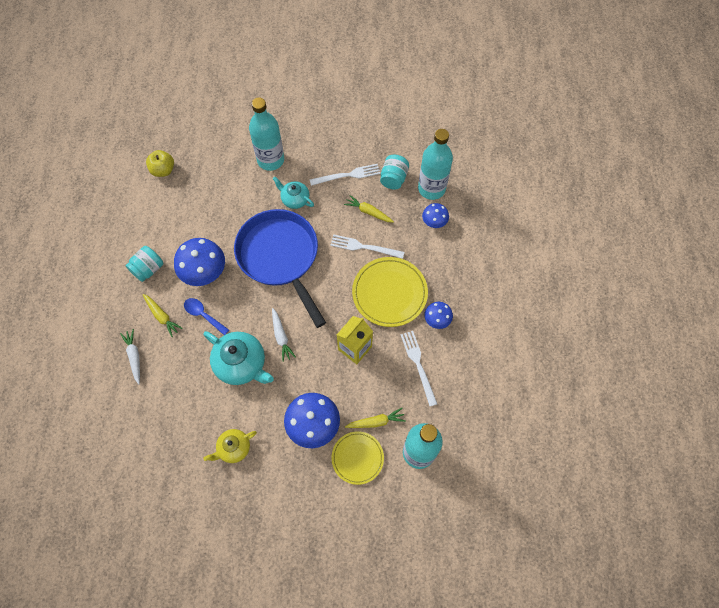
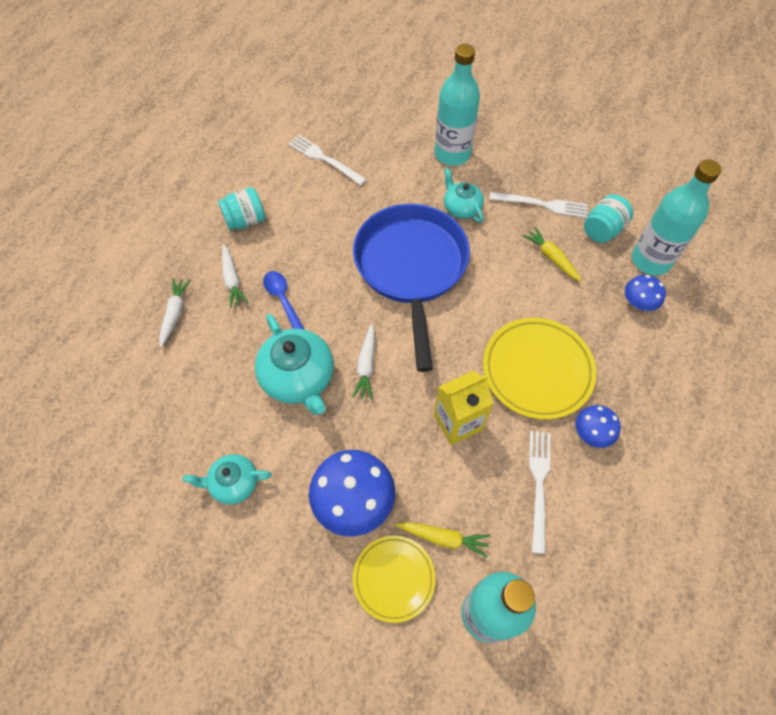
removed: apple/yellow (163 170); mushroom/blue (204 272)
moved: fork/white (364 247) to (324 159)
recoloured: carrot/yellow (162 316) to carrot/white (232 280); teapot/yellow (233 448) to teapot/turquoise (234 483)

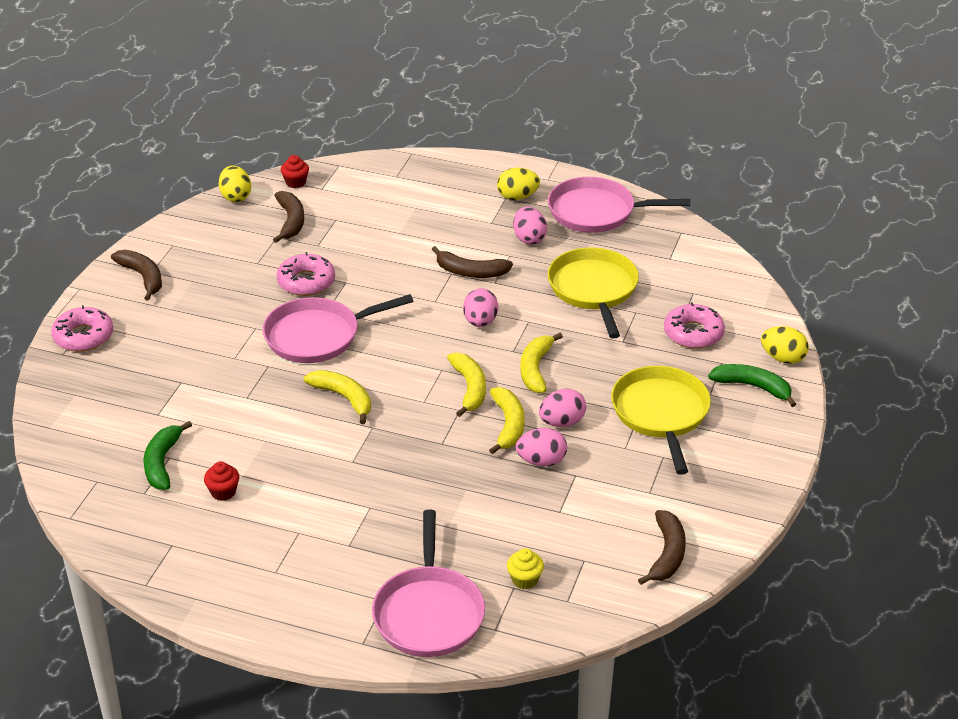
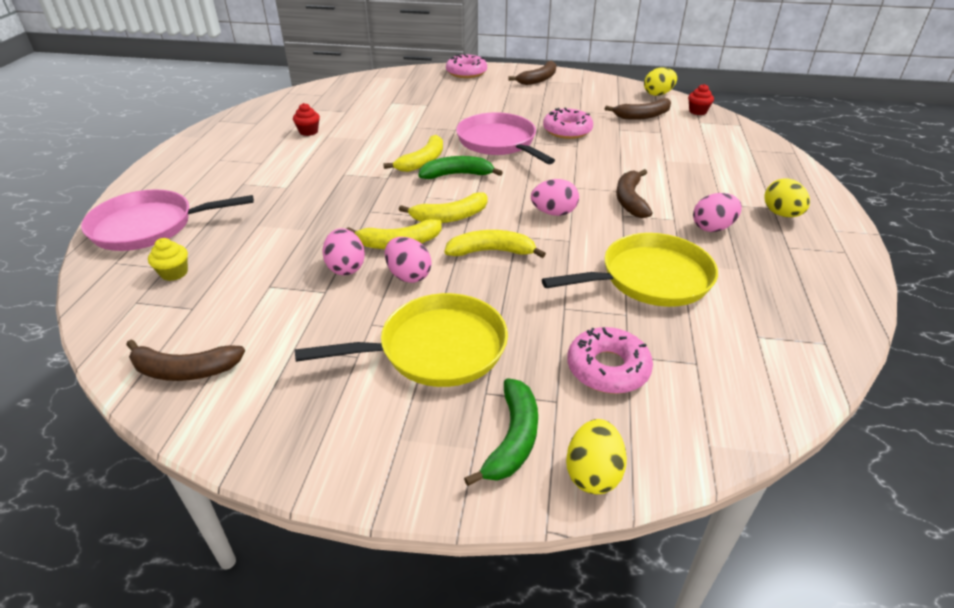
removed: pan/pink (596 212)
moved: banana/green (162 463) to (457 175)

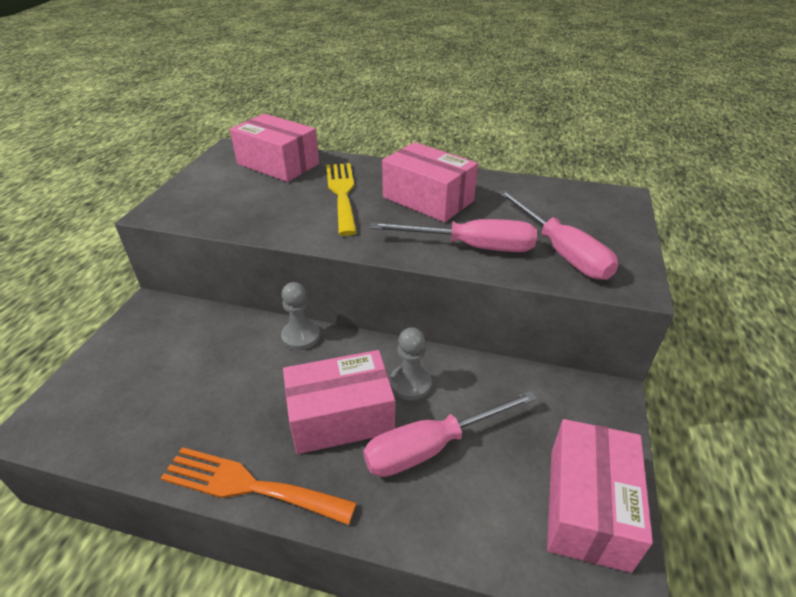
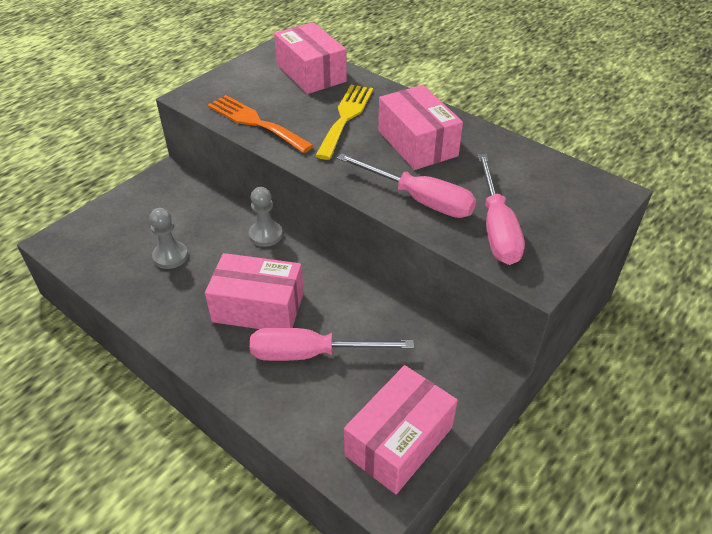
moved: fork/orange (249 486) to (255 122); pawn/grey (410 383) to (170 256)

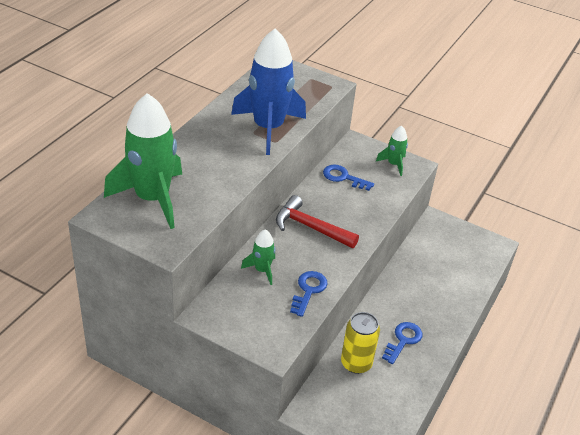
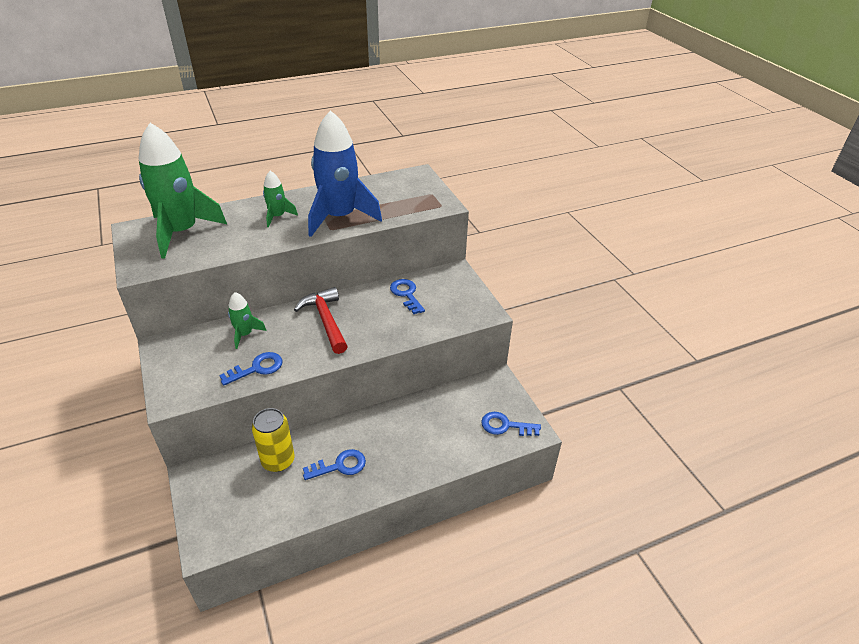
added: key/blue (505 426)
moved: rocket/green (393 164) to (277 216)

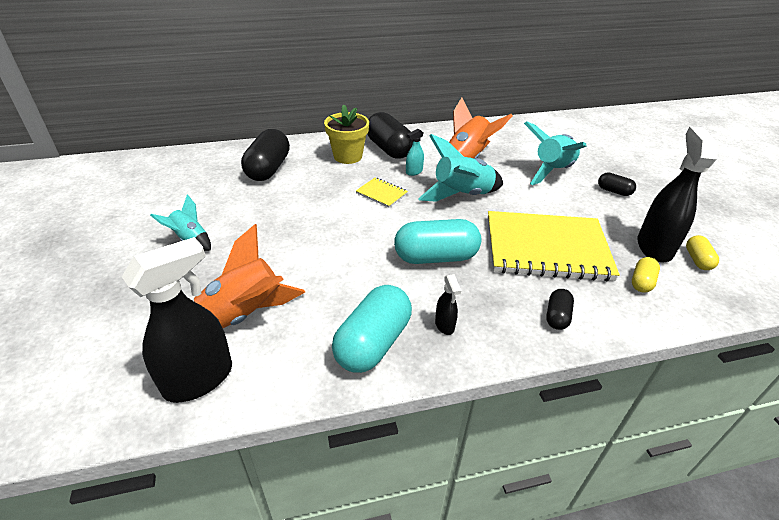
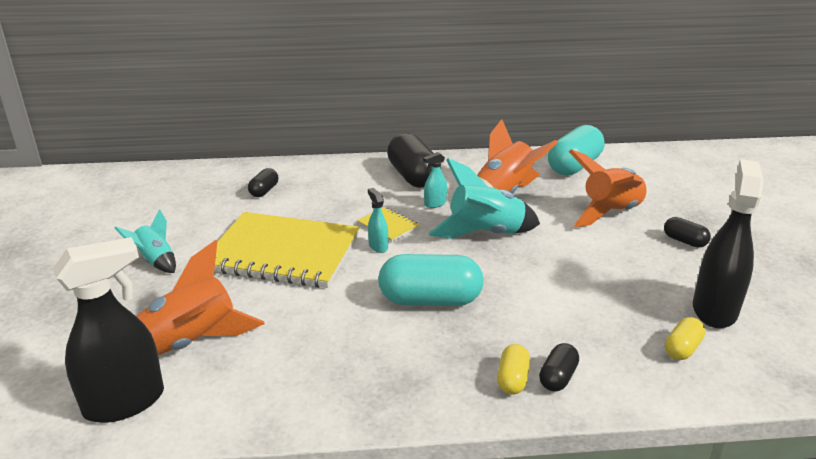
removed: flower pot/yellow (348 156); spray bottle/black (444 325)
added: spray bottle/turquoise (378 246)
moved: capsule/turquoise (373 343) to (574 166); notebook/yellow (546 248) to (283 253); capsule/yellow (697 260) to (512 379)
recoloured: rocket/turquoise (552 171) to rocket/orange (610 213)
resized: capsule/black (268 169) = (264 191) x0.50

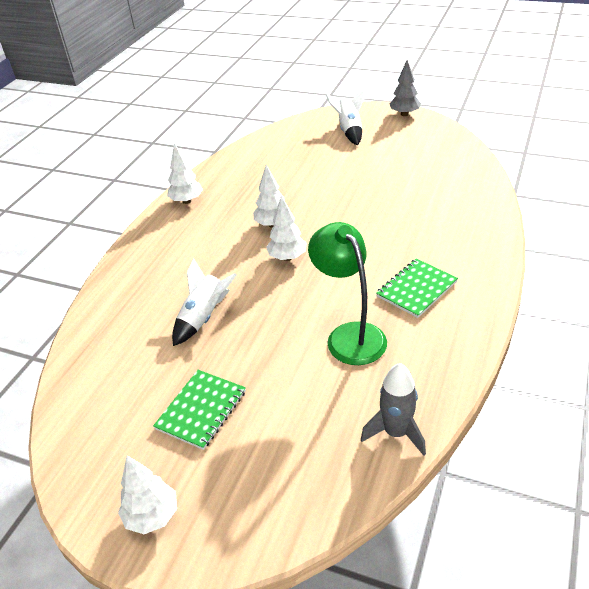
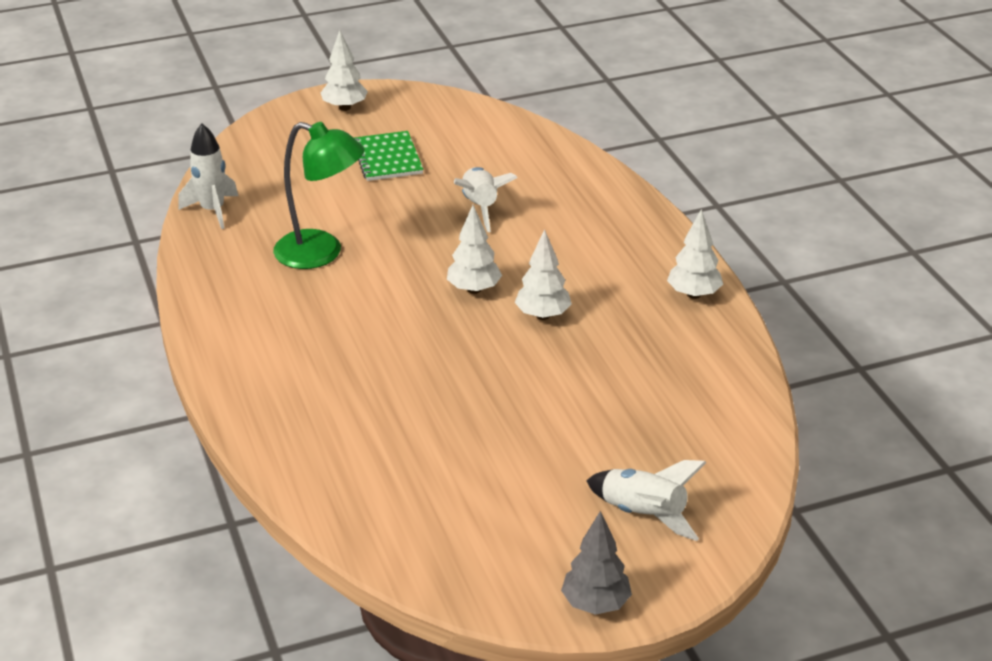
removed: notebook/green (416 289)
recoloured: rocket/grey (396 432) to rocket/white (213 211)

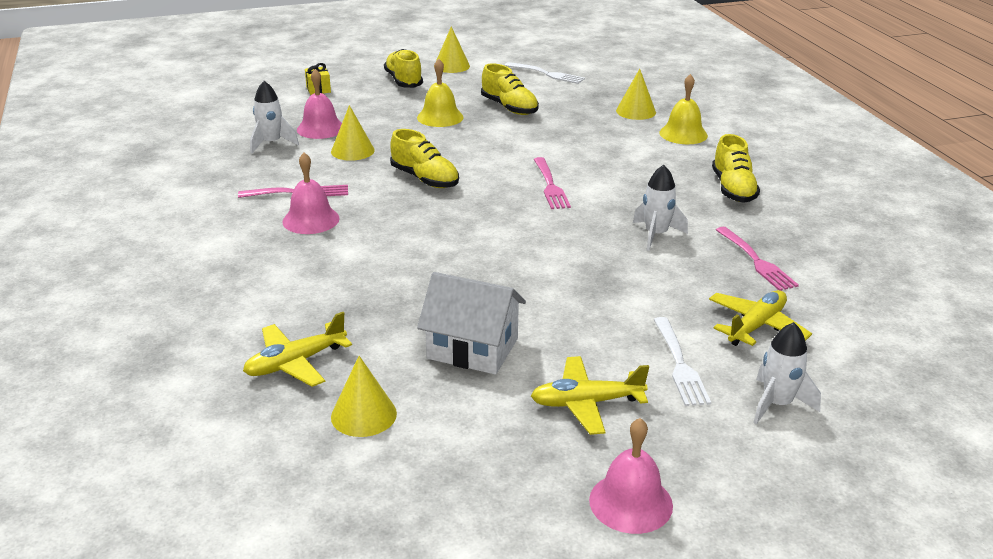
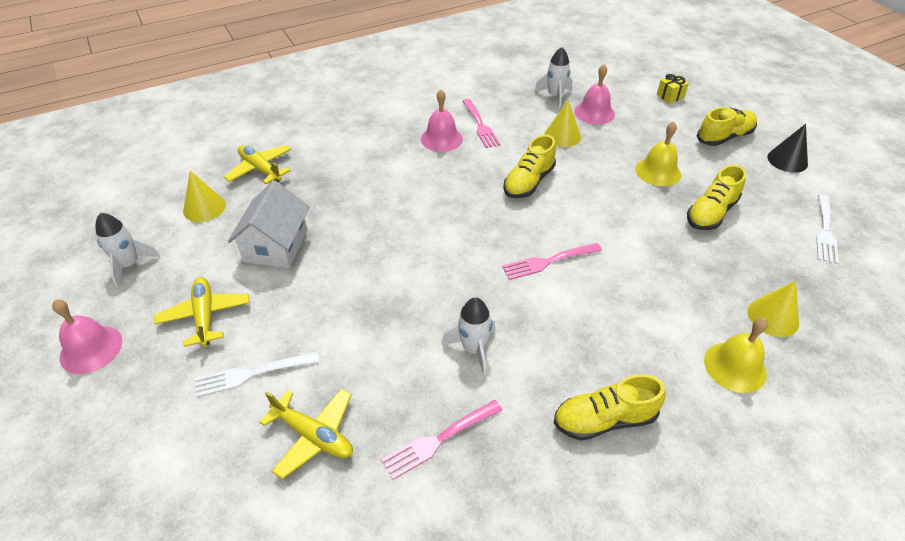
moved: rocket/white (777 404) to (129 265)
recoloured: cone/yellow (451 66) to cone/black (787 160)

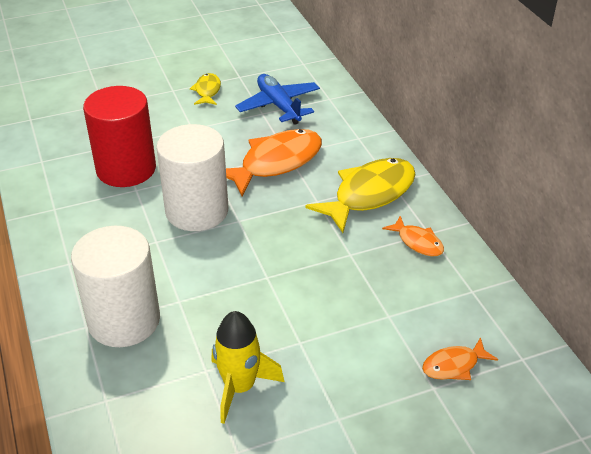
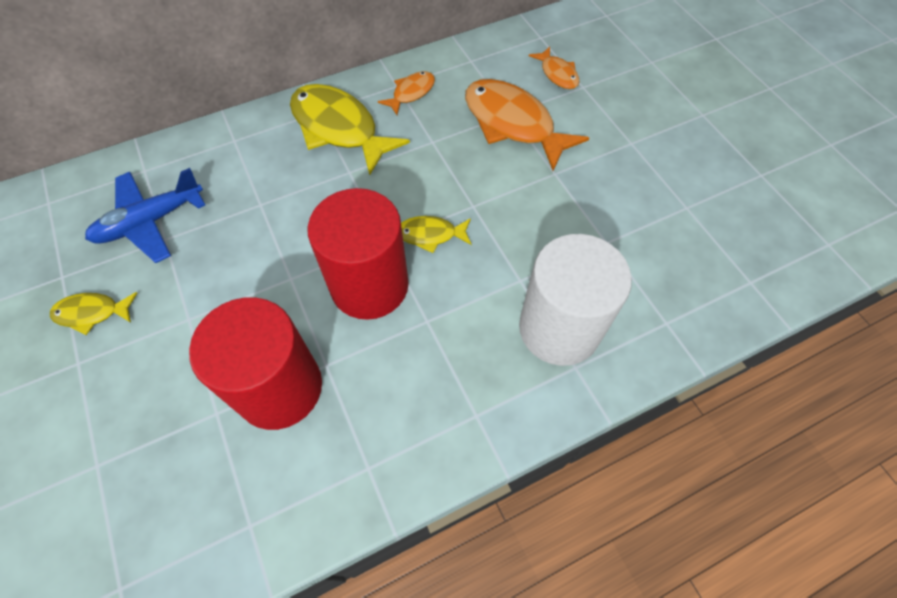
removed: rocket/yellow (239 387)
added: fish/yellow (430 235)
moved: fish/orange (276 163) to (513 124)
recoloured: cylinder/white (197 211) to cylinder/red (369 285)

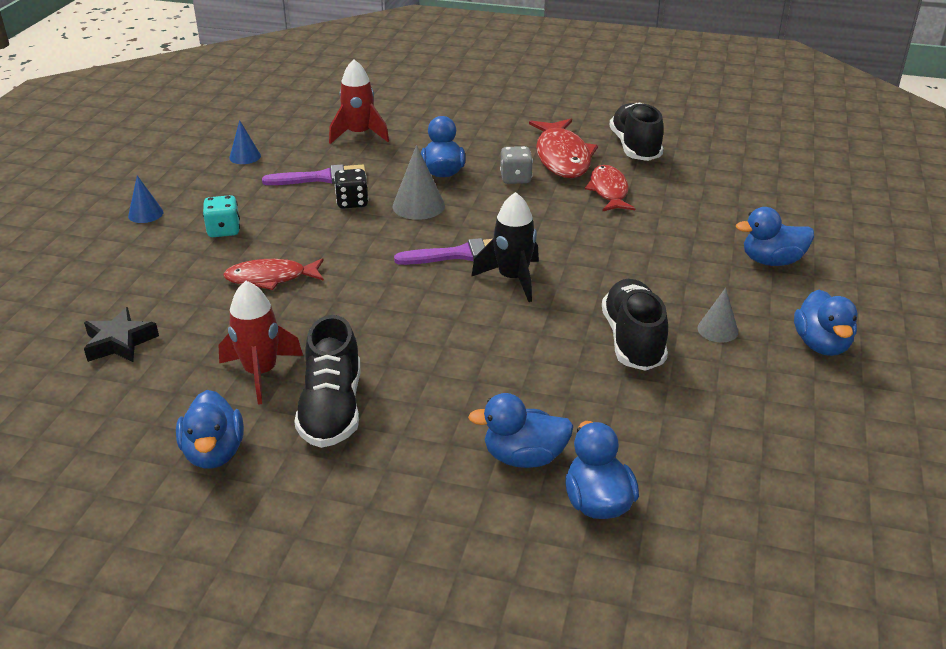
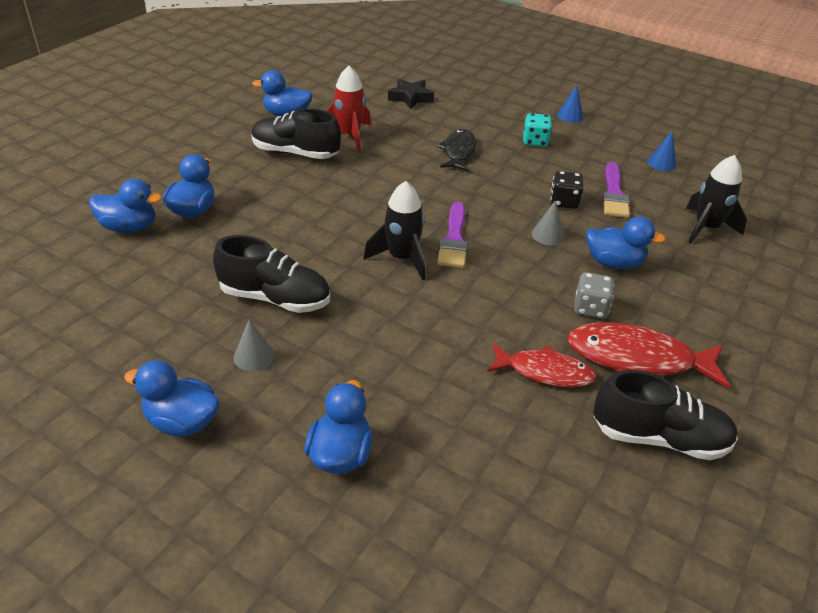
recoloured: fish/red (271 278) to fish/black (458 152); rocket/red (359 134) to rocket/black (706 228)
resized: cone/grey (418 206) = (548 235) x0.64

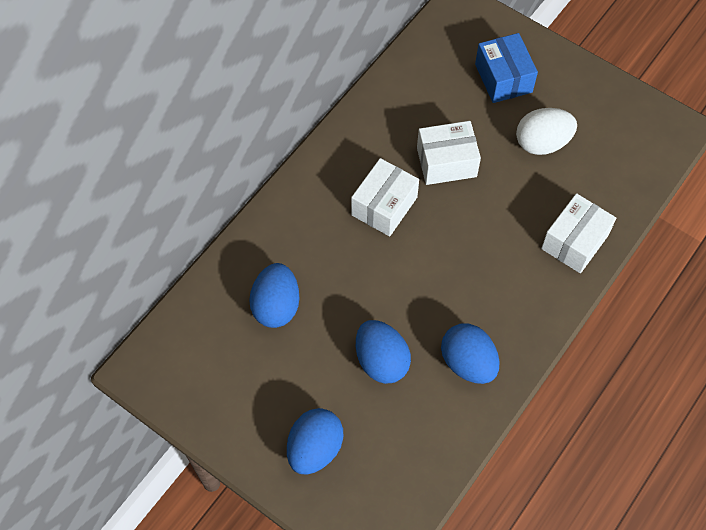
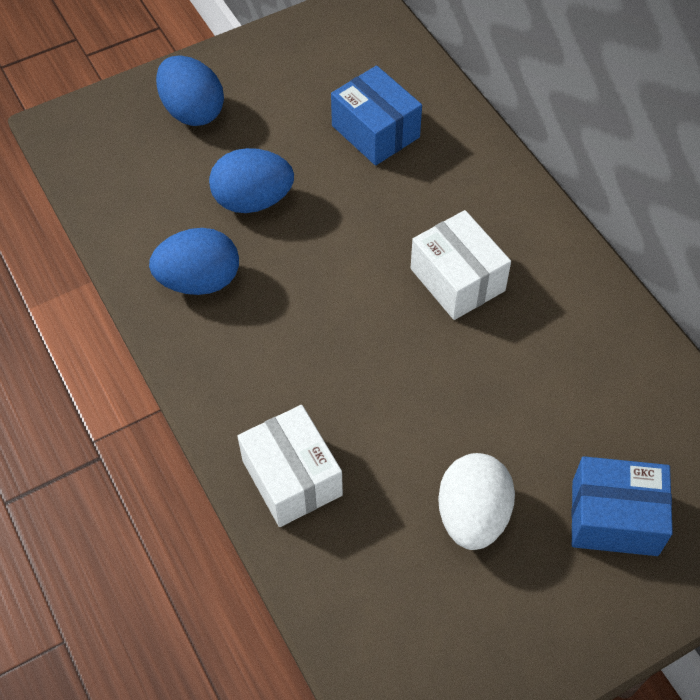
removed: box/white (446 162)
replaced: egg/blue (276 306) to box/blue (375 131)

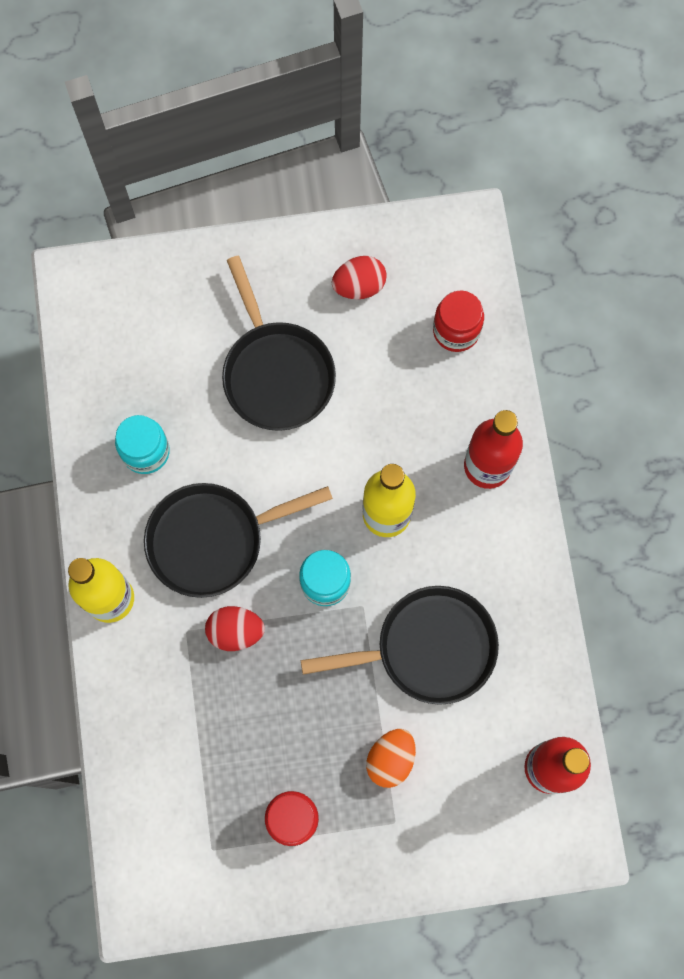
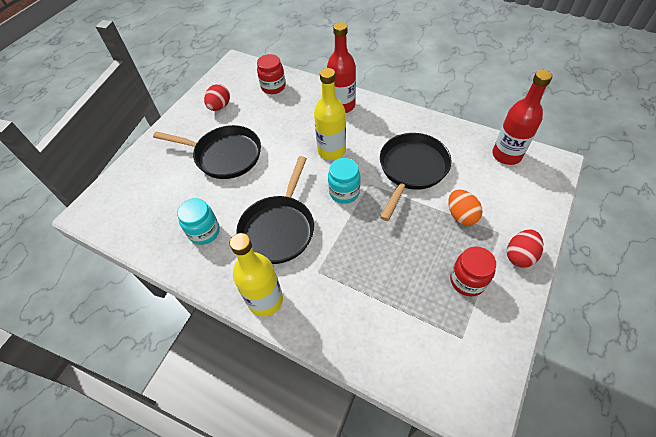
moved: egg/red (235 631) to (519 255)

